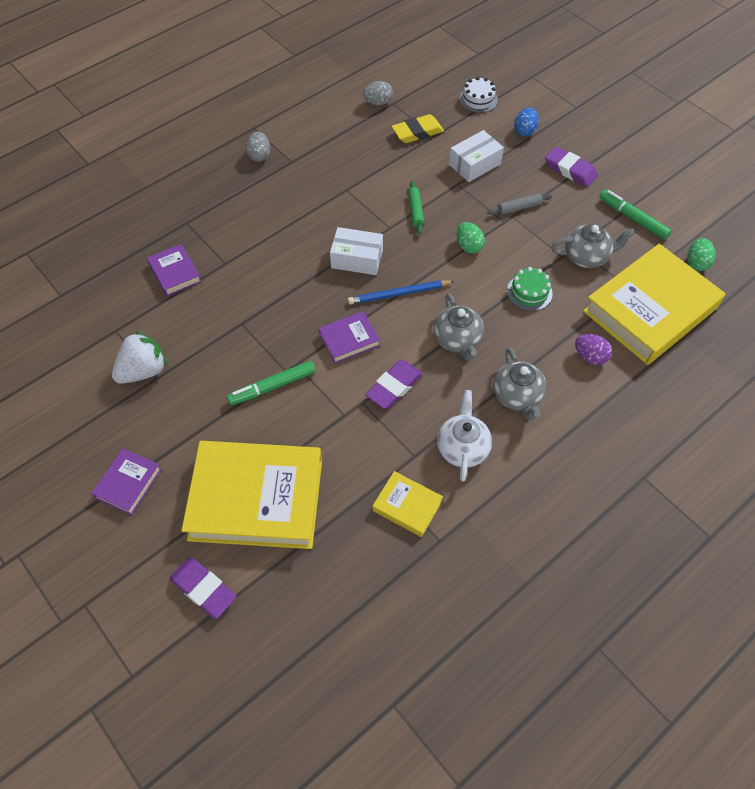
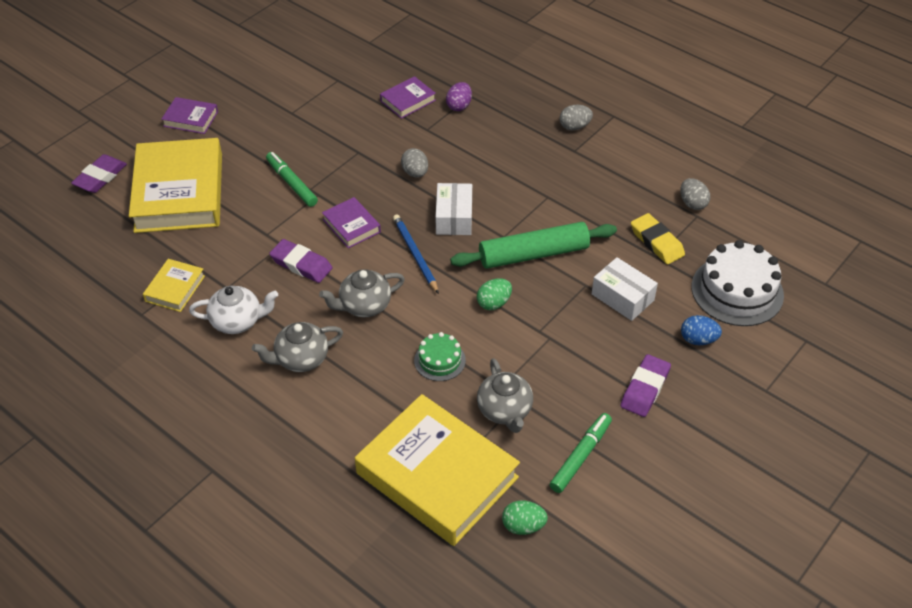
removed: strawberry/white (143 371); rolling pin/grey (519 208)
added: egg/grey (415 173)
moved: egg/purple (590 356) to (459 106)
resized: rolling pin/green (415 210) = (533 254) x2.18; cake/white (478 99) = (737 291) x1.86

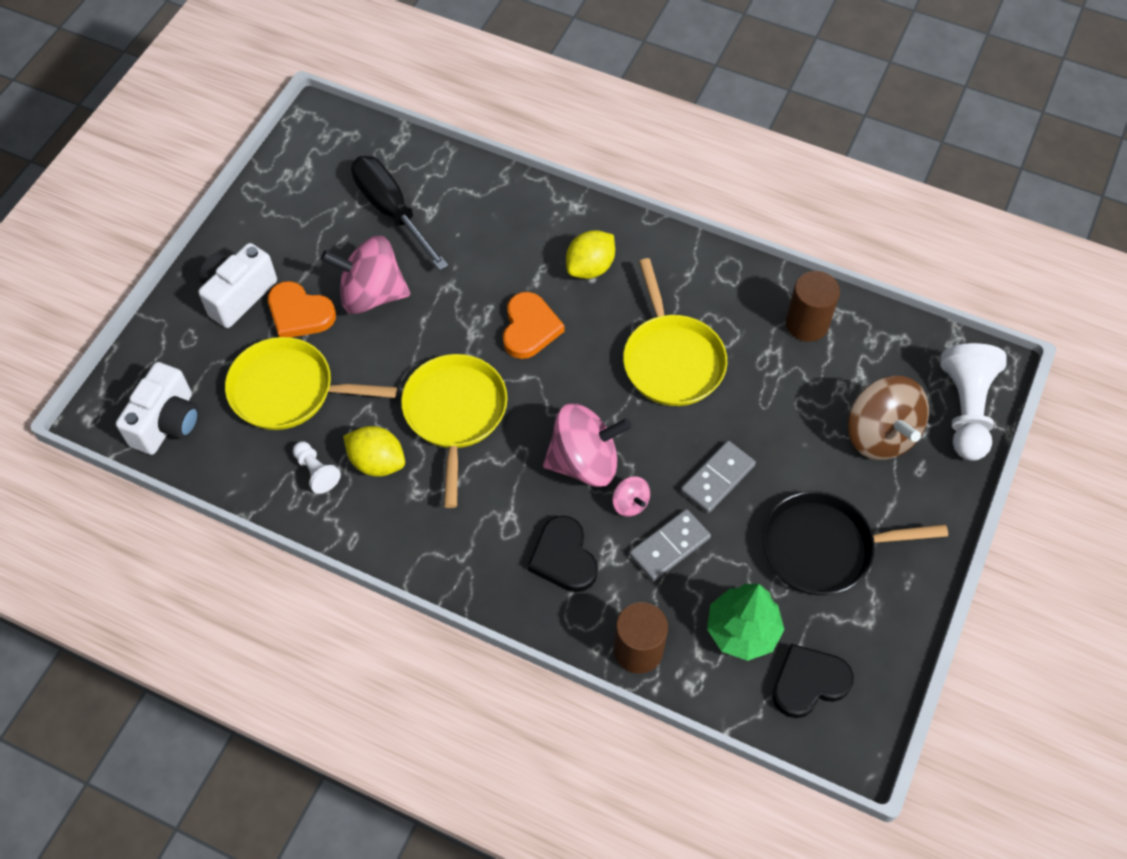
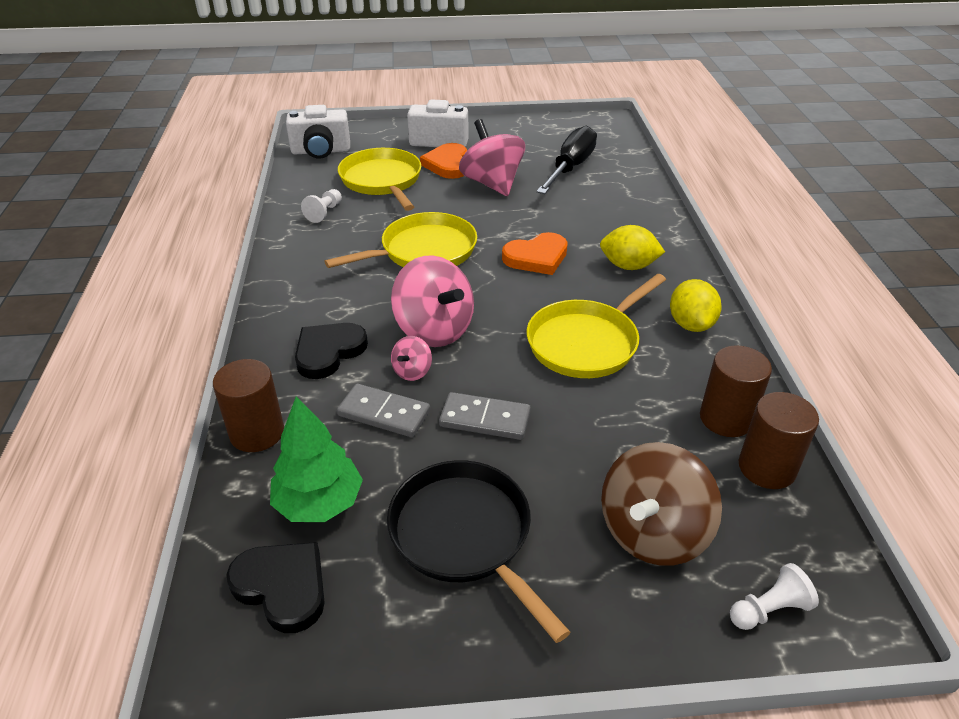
added: cylinder/brown (766 468)
moved: lemon/yellow (377 462) to (691 324)
resized: pawn/white (965 410) = (769 610) x0.51

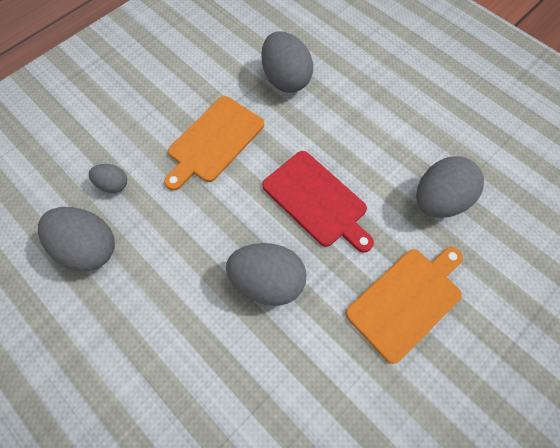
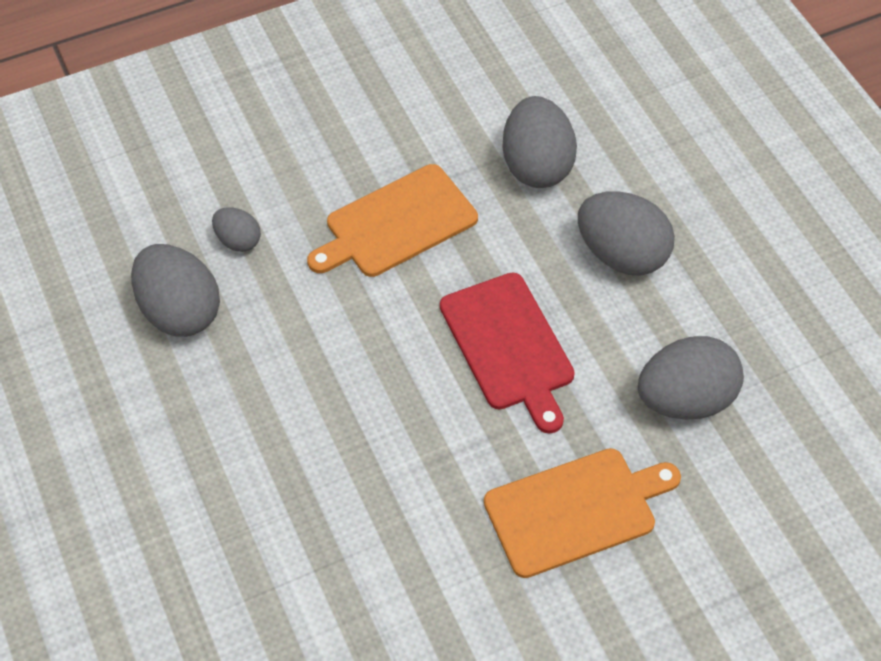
moved: egg/grey (268 281) to (621 255)

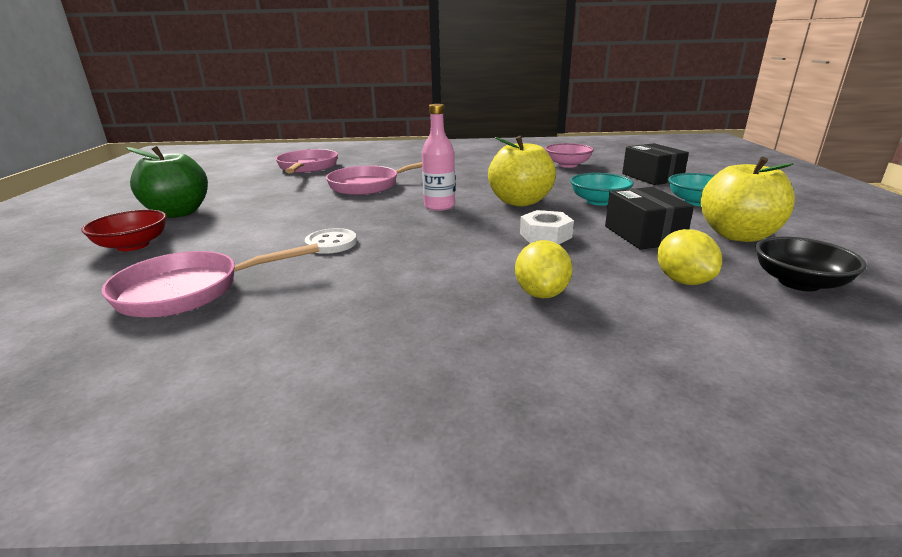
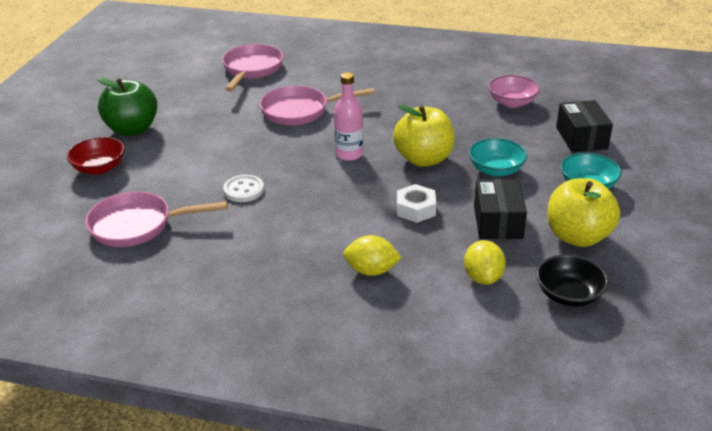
turned: lemon/yellow (541 293) = (371 271) 75 degrees clockwise

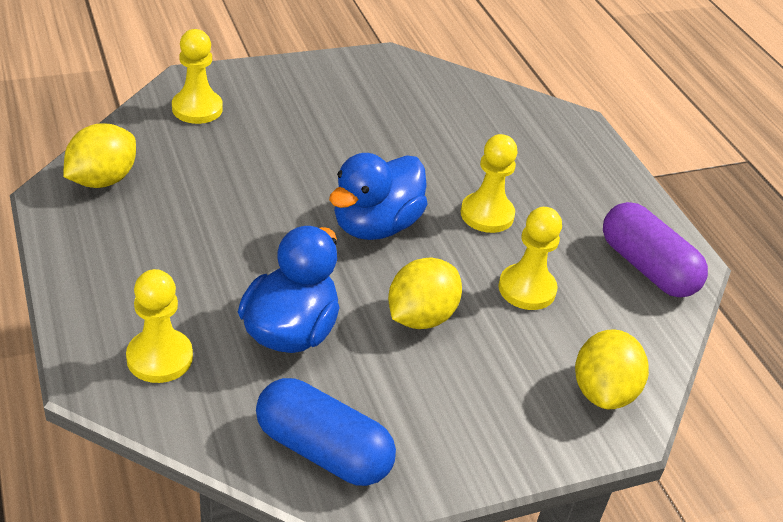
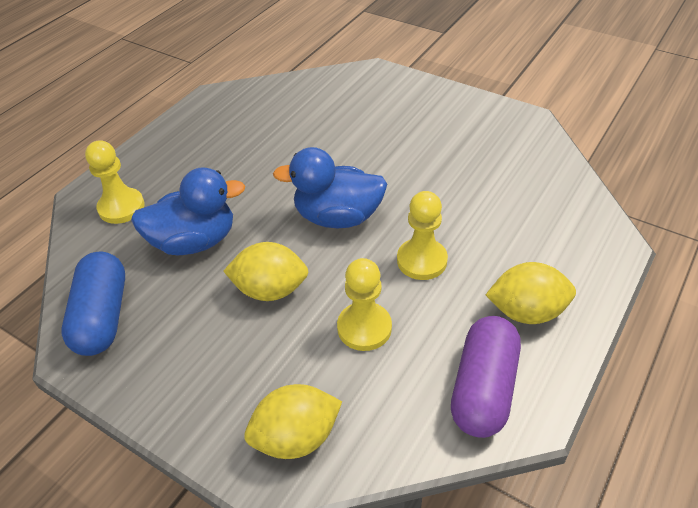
removed: pawn/yellow (197 109)
moved: lemon/yellow (102 180) to (526 312)

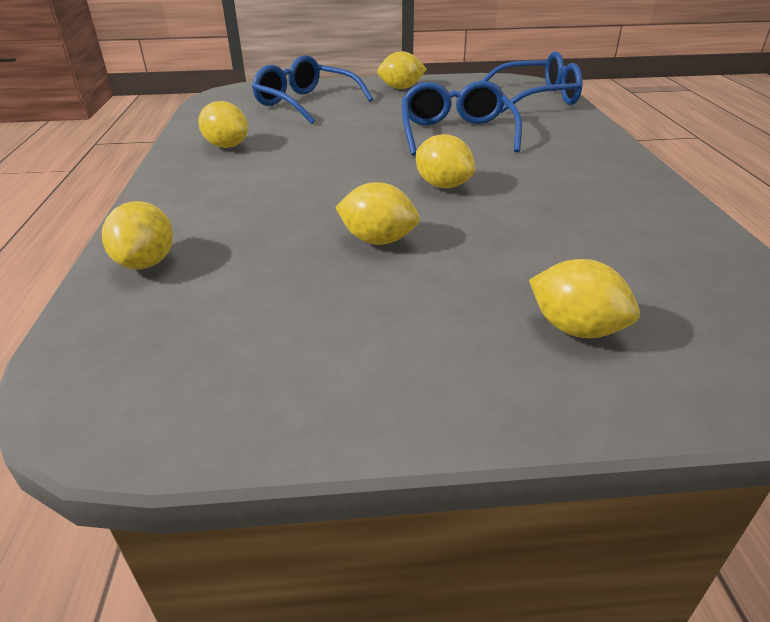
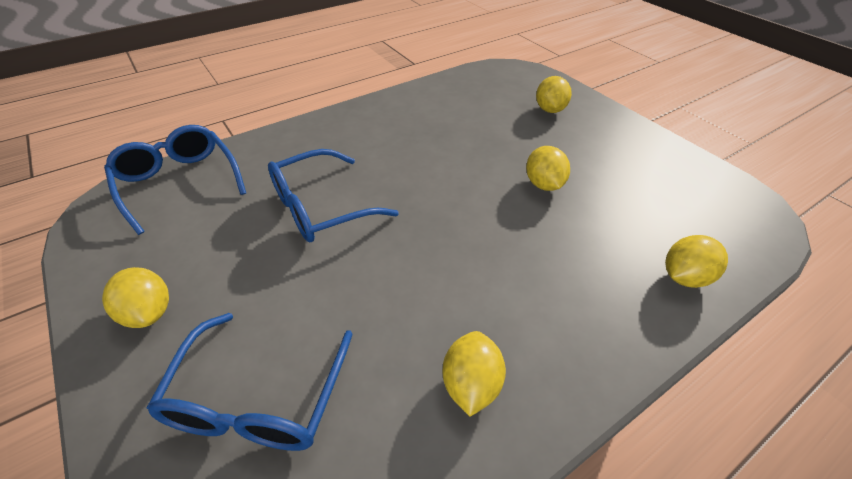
removed: lemon/yellow (443 185)

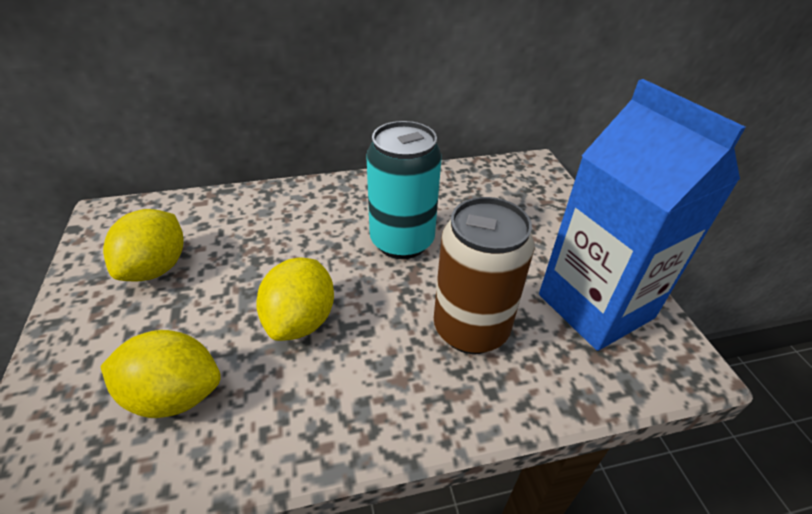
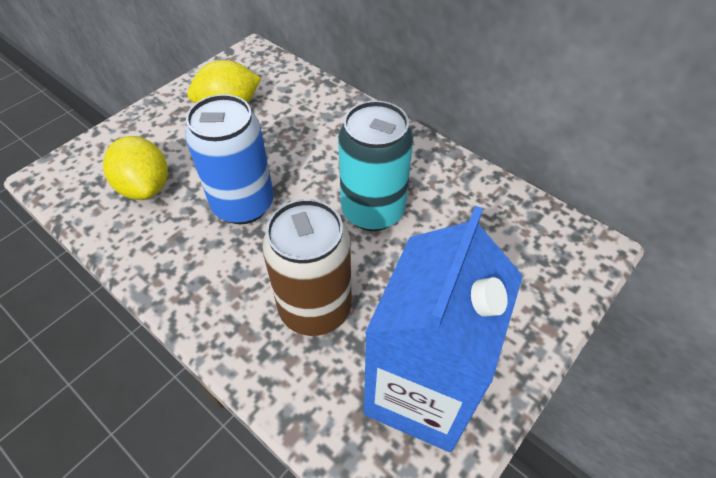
replaced: lemon/yellow (301 320) to can/blue (243 205)

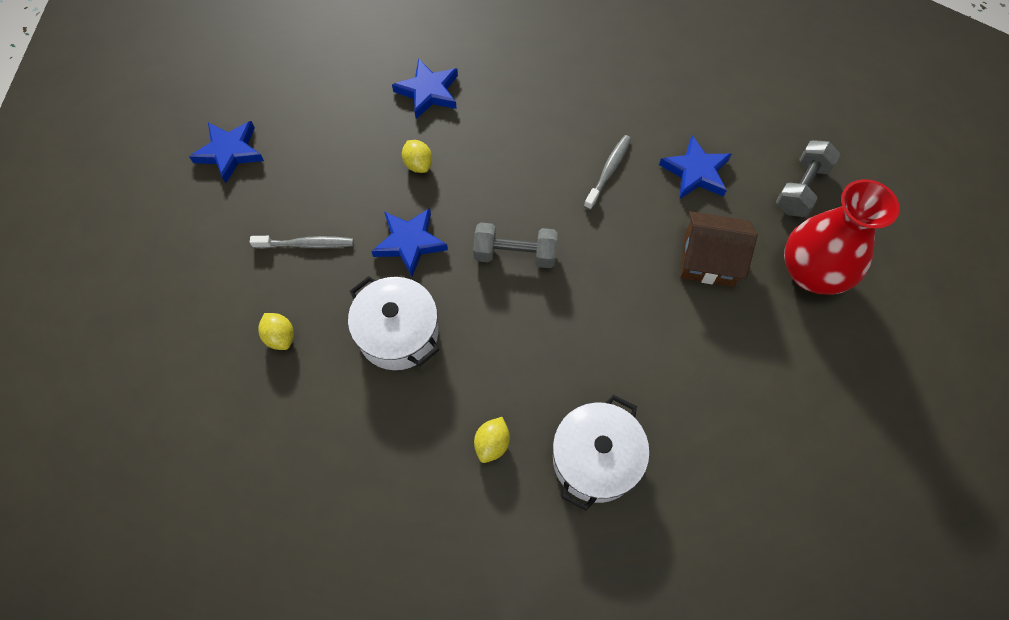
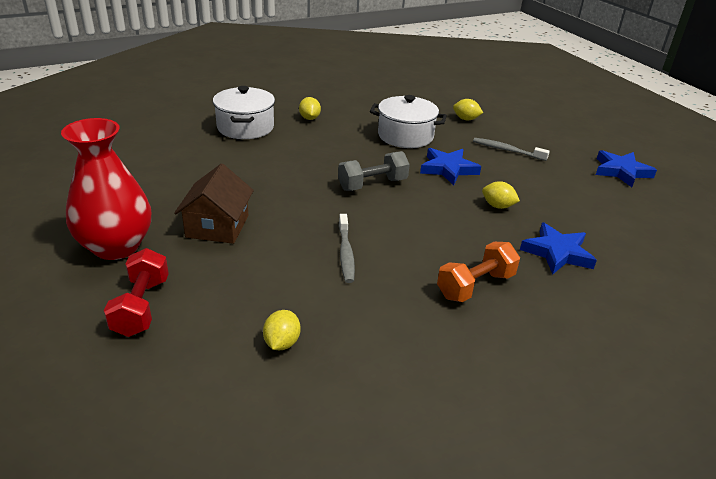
removed: star/blue (695 172)
added: lemon/yellow (282 343); dumbbell/orange (475 286)
recoloured: dumbbell/grey (801 188) to dumbbell/red (141 307)
turned: toothbrush/grey (306 244) = (507 150) 60 degrees clockwise; house/brown (708 259) = (217 226) 60 degrees counterclockwise

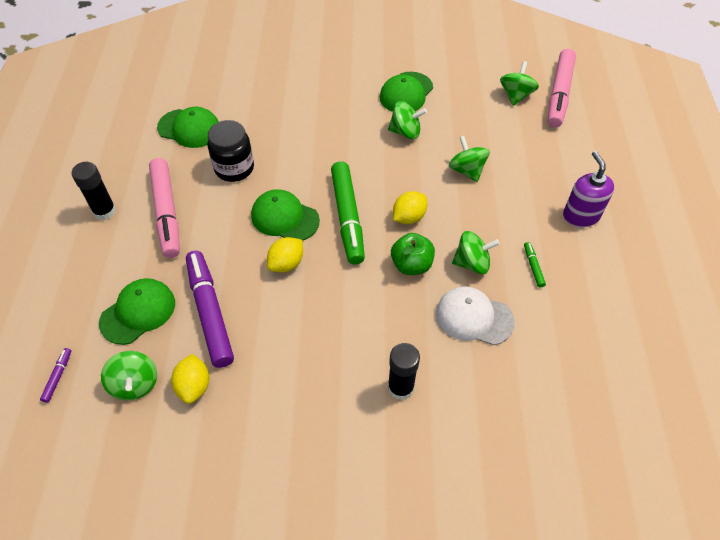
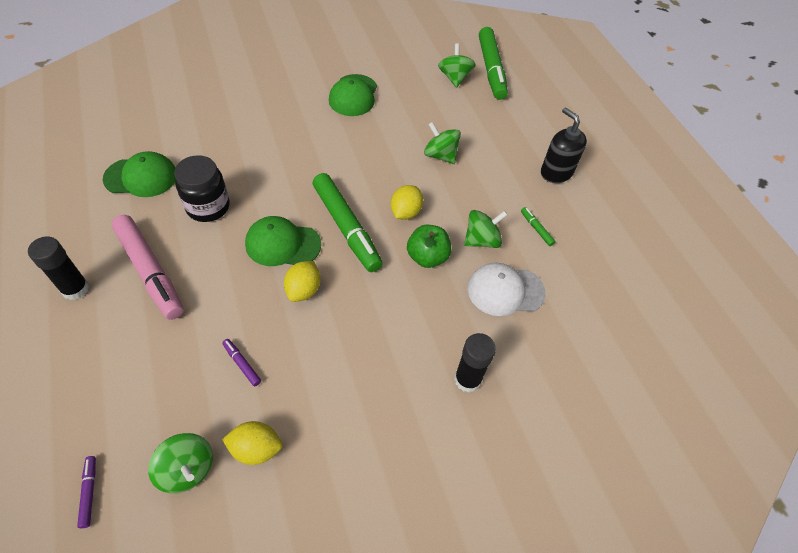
removed: cap/green (138 312); spinning top/green (405 132)
recoloured: marker/pink (559 94) to marker/green (491 69); soap dispenser/purple (581 215) to soap dispenser/black (556 172)
turned: lemon/yellow (194 386) = (256 449) 60 degrees counterclockwise
resized: marker/purple (210 312) = (242 364) x0.41

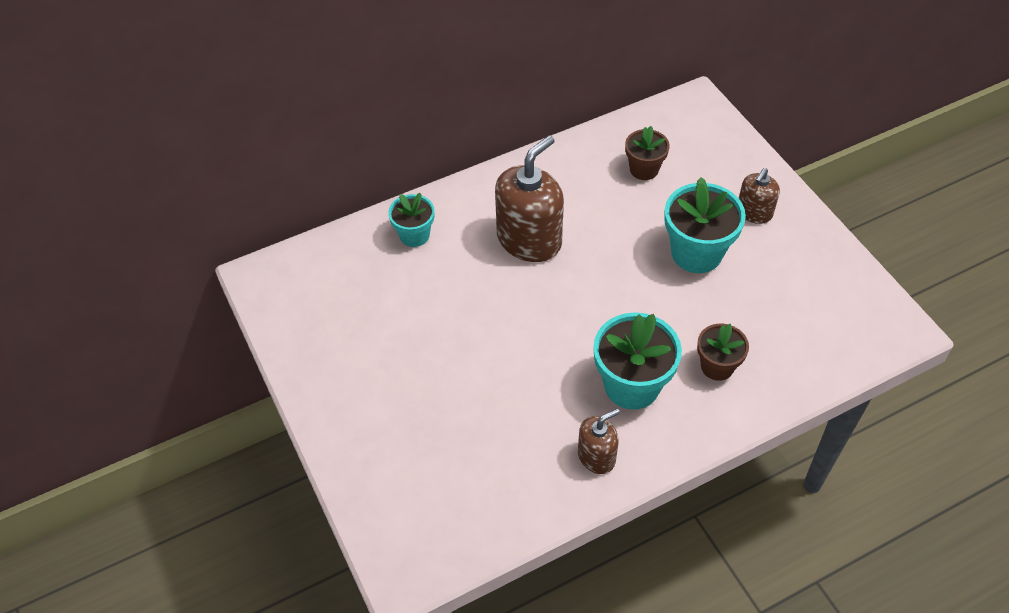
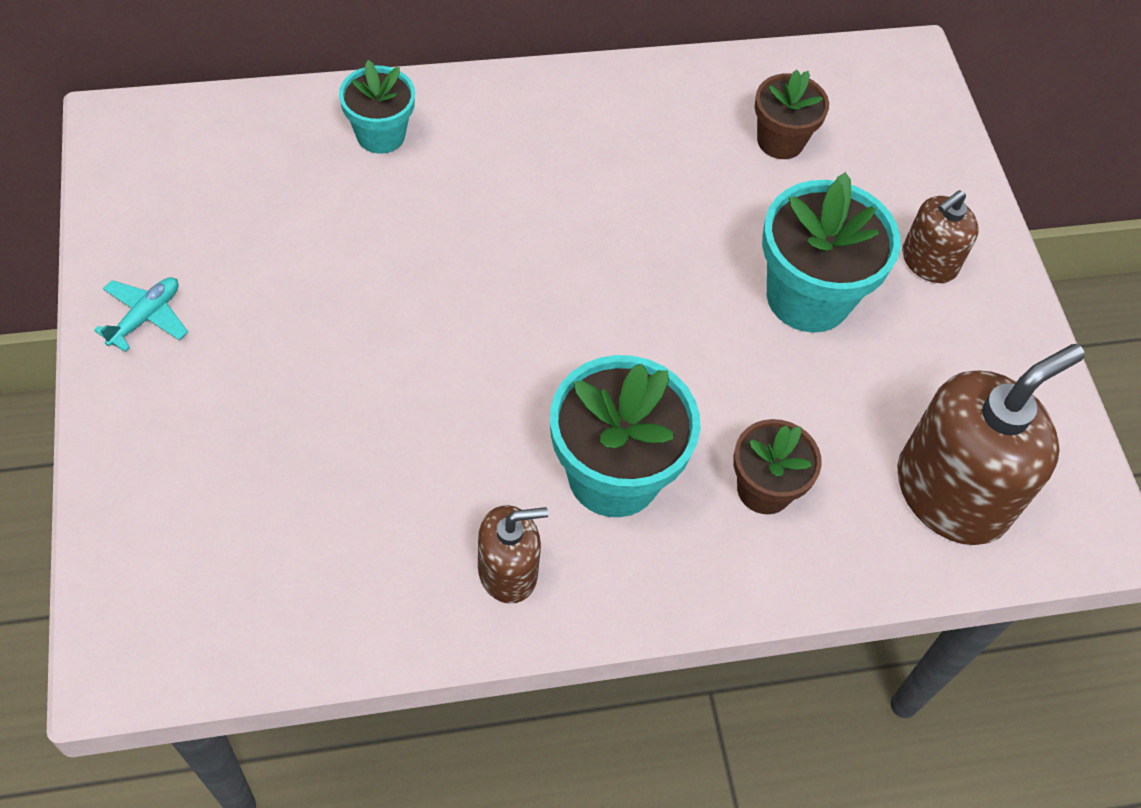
added: plane/turquoise (146 317)
moved: soap dispenser/brown (529 240) to (951 493)

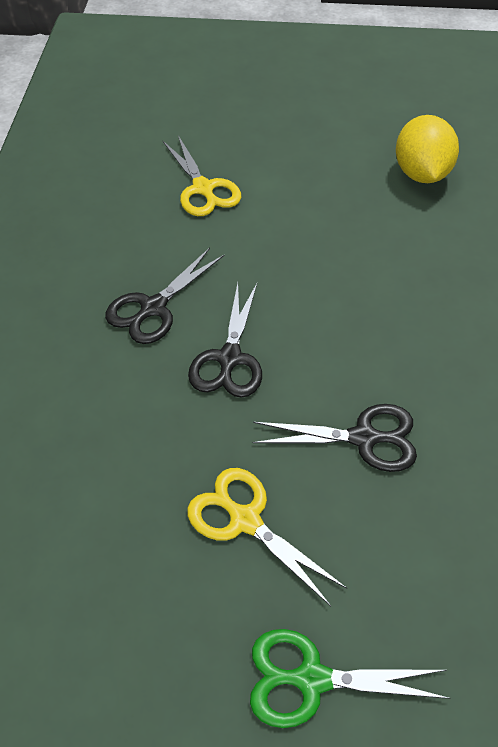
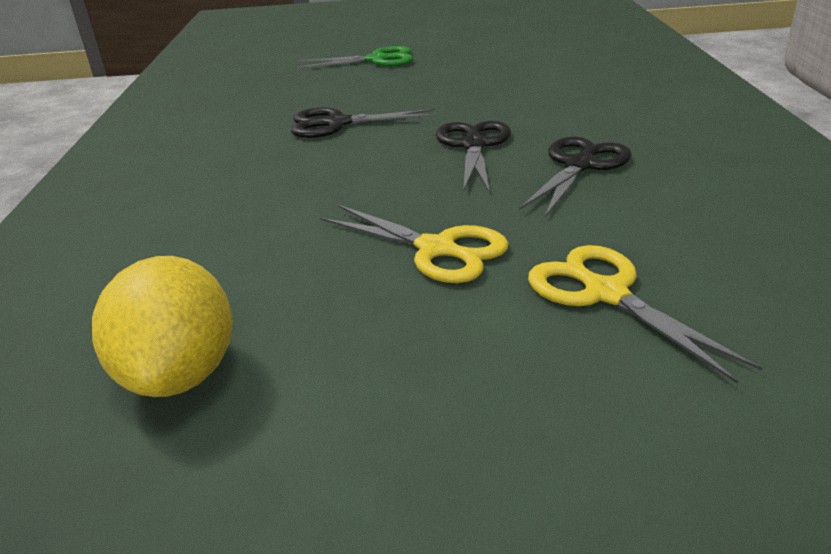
moved: scissors/yellow (245 520) to (437 249)

